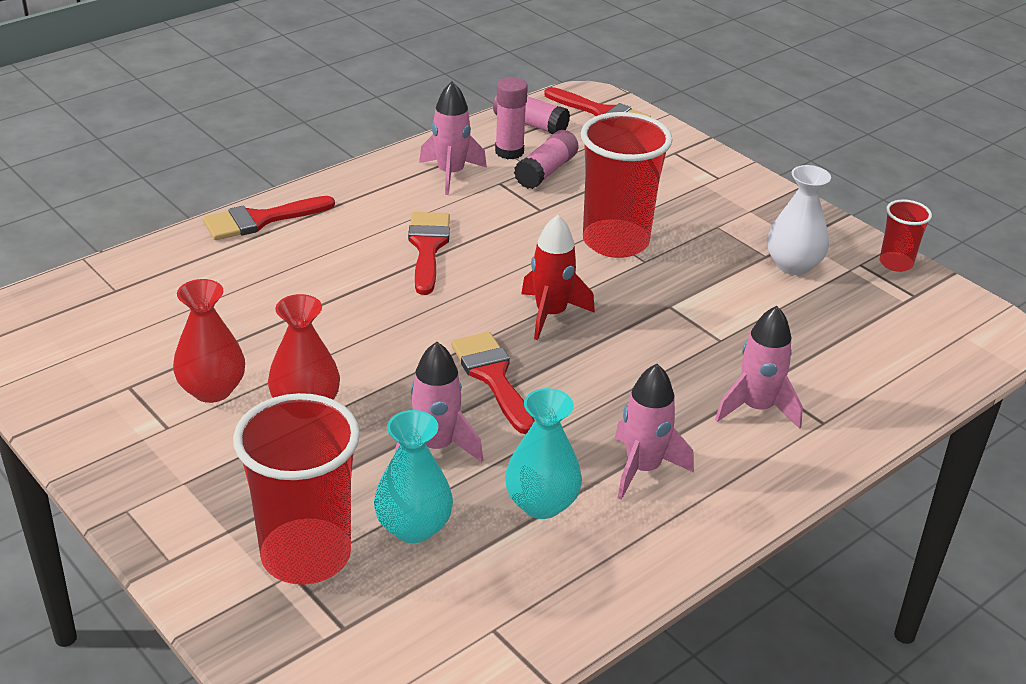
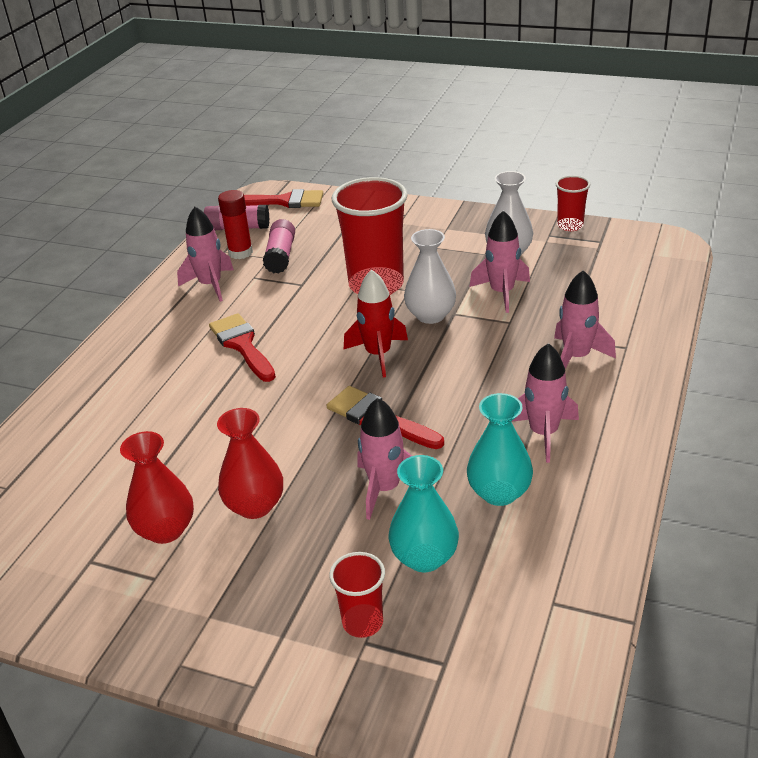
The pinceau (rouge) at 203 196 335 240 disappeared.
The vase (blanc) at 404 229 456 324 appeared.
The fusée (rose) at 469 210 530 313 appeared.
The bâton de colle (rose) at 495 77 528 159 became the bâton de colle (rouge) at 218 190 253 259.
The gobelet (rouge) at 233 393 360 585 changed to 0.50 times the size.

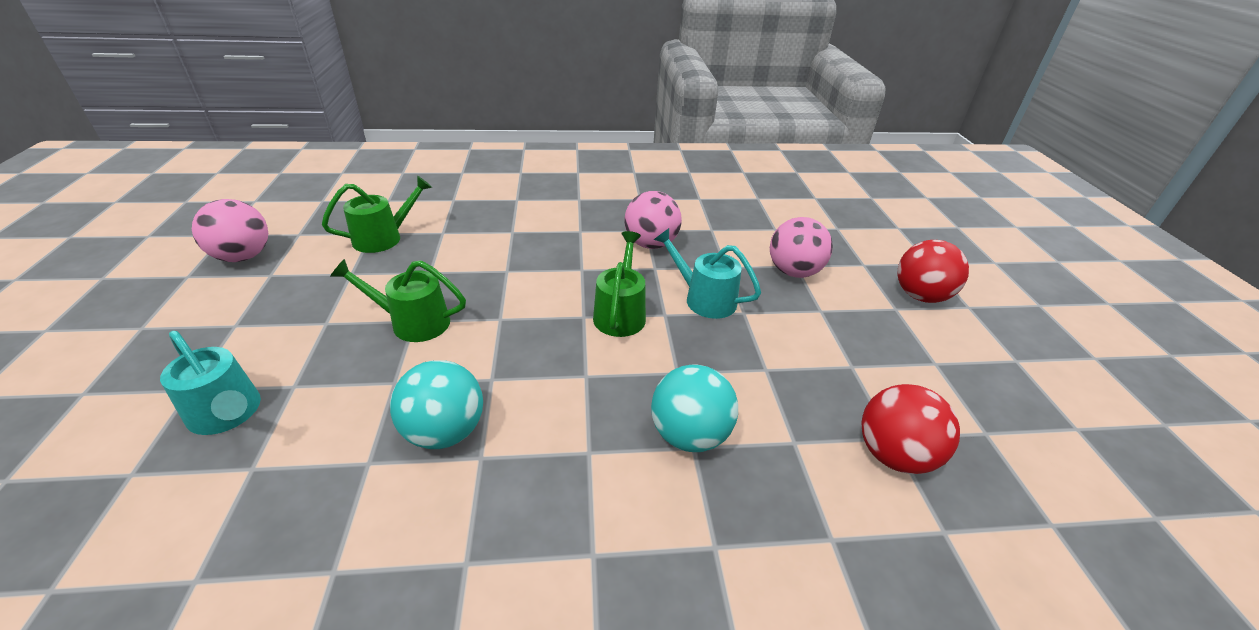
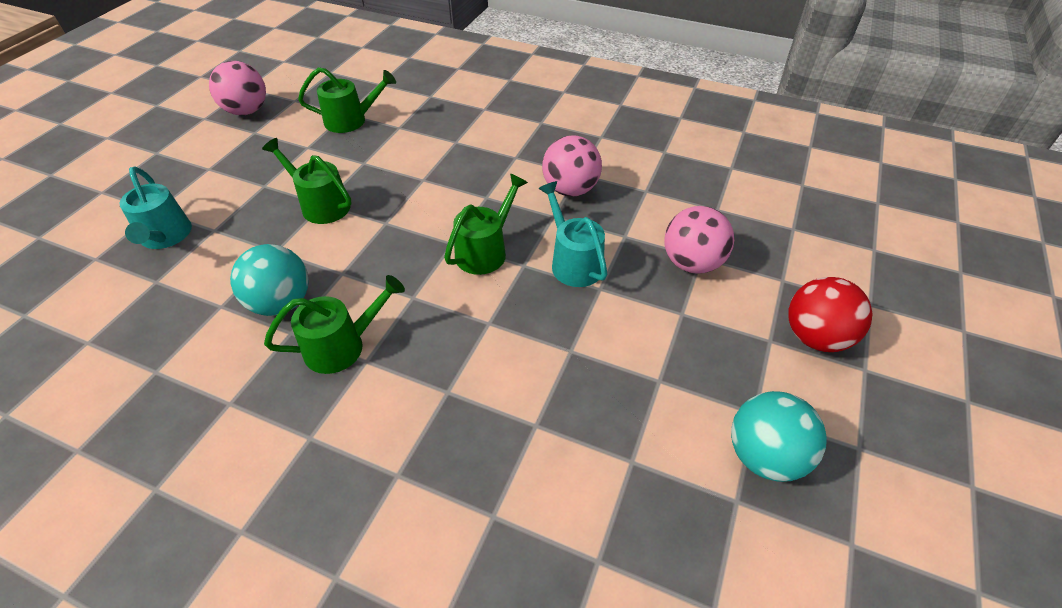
The balle (rouge) at 861 384 960 474 disappeared.
The arrosoir (vert) at 264 275 405 374 appeared.
The balle (turquoise) moved from 651 364 738 452 to 731 391 827 482.

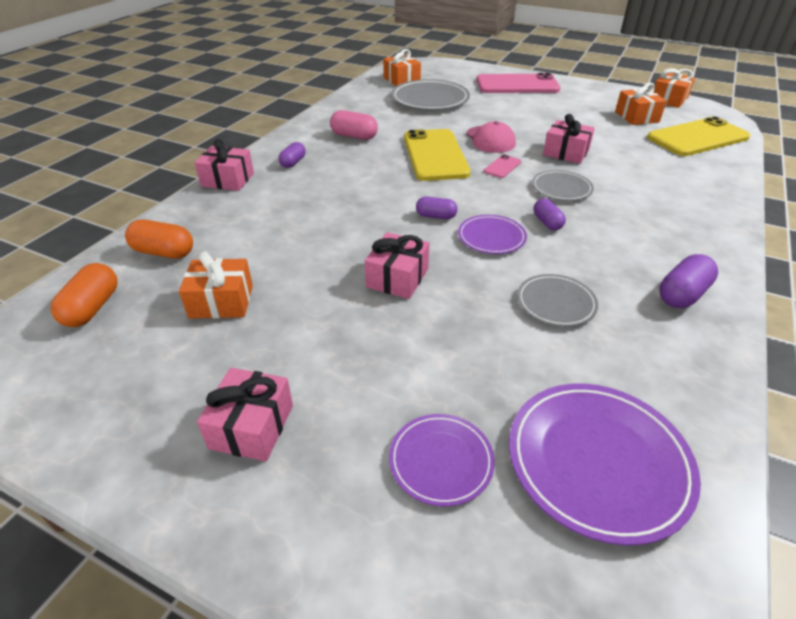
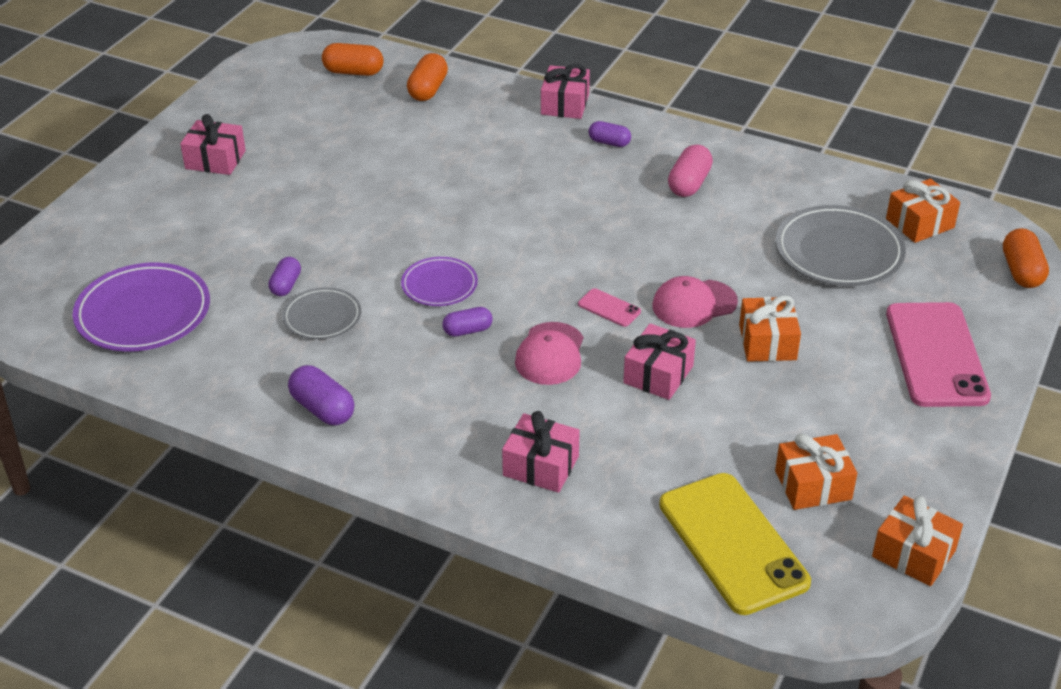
The assiette (violet) at 389 414 495 507 disappeared.
The téléphone (jaune) at 404 129 471 181 disappeared.
The gélule (orange) at 1003 228 1049 288 appeared.
The cadeau (orange) moved from 179 251 253 319 to 739 295 801 362.
The cadeau (rose) moved from 365 232 429 299 to 502 411 580 493.
The gélule (violet) moved from 416 197 457 219 to 268 257 301 296.
The assiette (gris) at 532 170 594 201 was replaced by the casquette (rose) at 515 322 583 385.

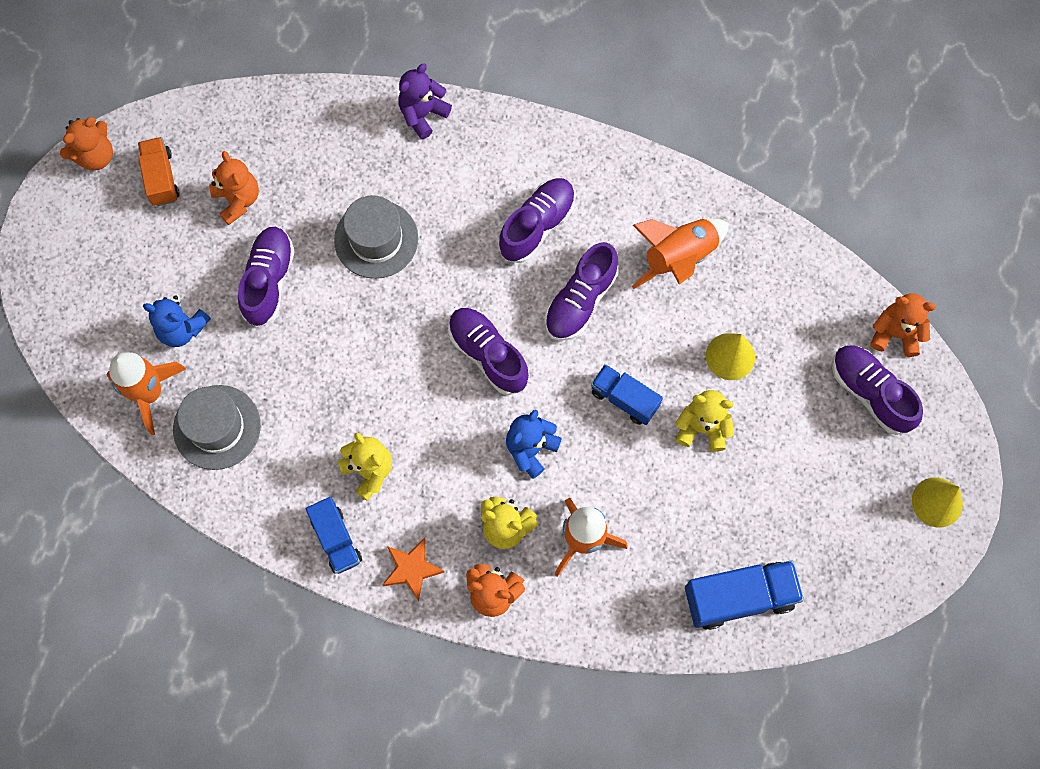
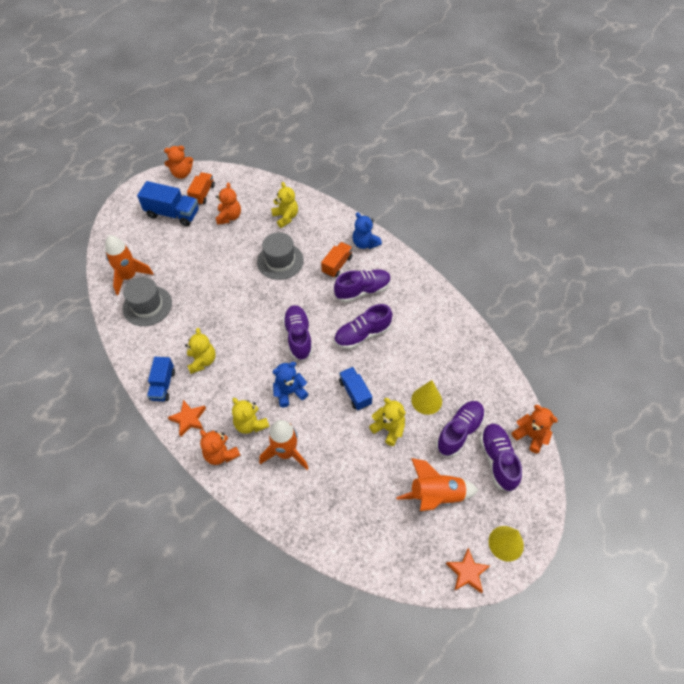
The ours en peluche (violet) at 398 63 452 139 disappeared.
The ours en peluche (jaune) at 271 182 298 228 appeared.
The camion (orange) at 321 242 353 278 appeared.
The étoile (orange) at 446 548 490 593 appeared.
The ours en peluche (bleu) moved from 143 295 211 347 to 352 212 382 249.
The chaussure (violet) moved from 238 227 295 327 to 436 401 485 457.
The fusée (orange) moved from 632 219 729 289 to 396 458 478 511.
The camion (bleu) moved from 685 560 804 630 to 137 181 199 226.

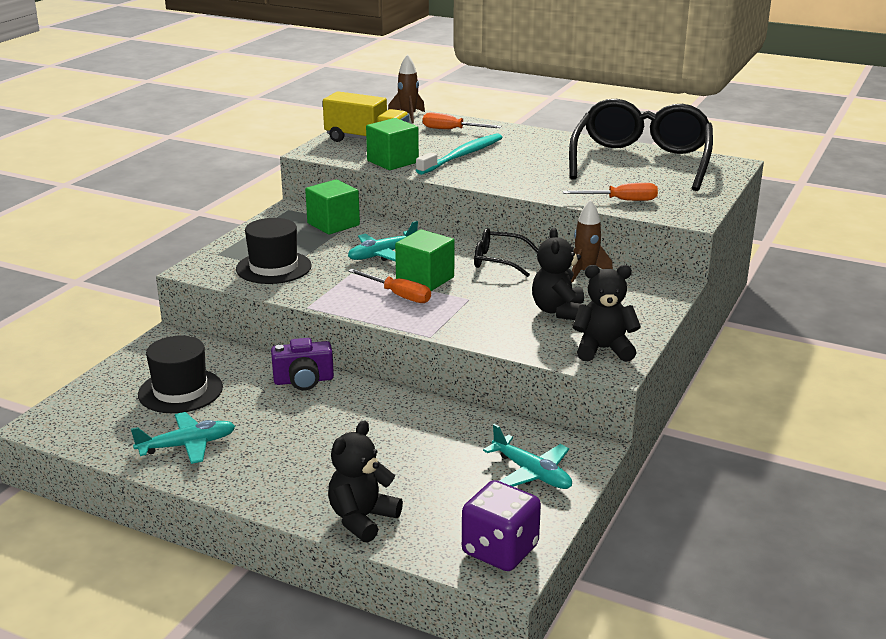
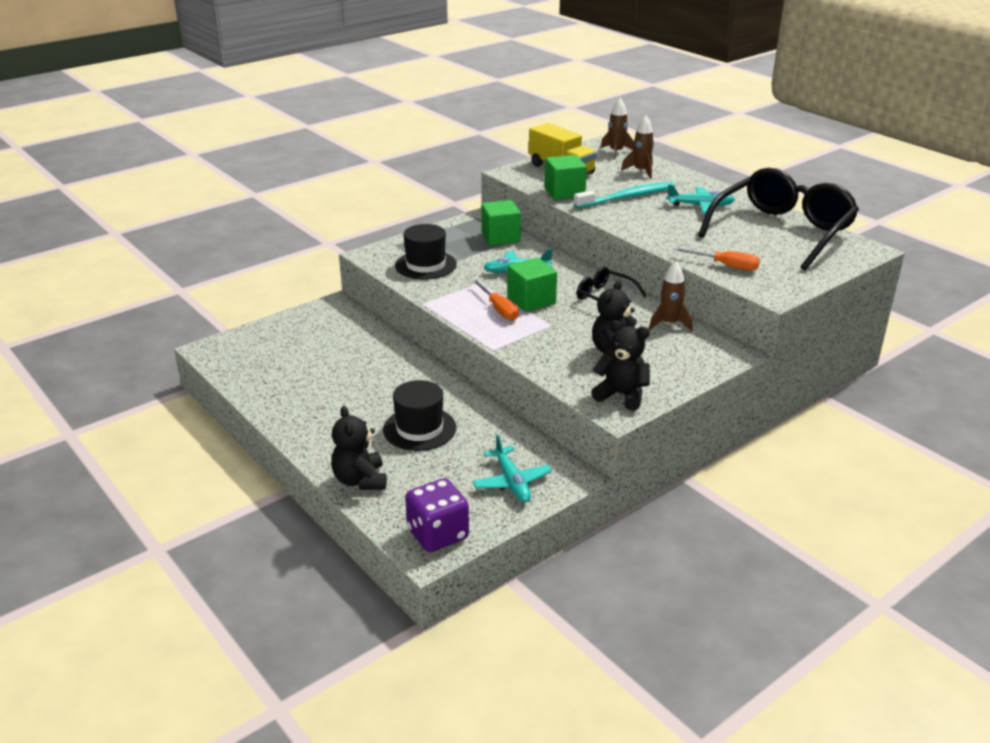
The appareil photo (violet) at 271 338 334 390 disappeared.
The avion (turquoise) moved from 131 412 235 464 to 667 185 735 213.
The chapeau (noir) moved from 138 335 223 413 to 383 380 456 451.
The tournevis (orange) at 423 113 501 129 was replaced by the fusée (marron) at 621 115 654 179.
The ours en peluche (noir) at 328 420 403 543 turned 75 degrees counterclockwise.

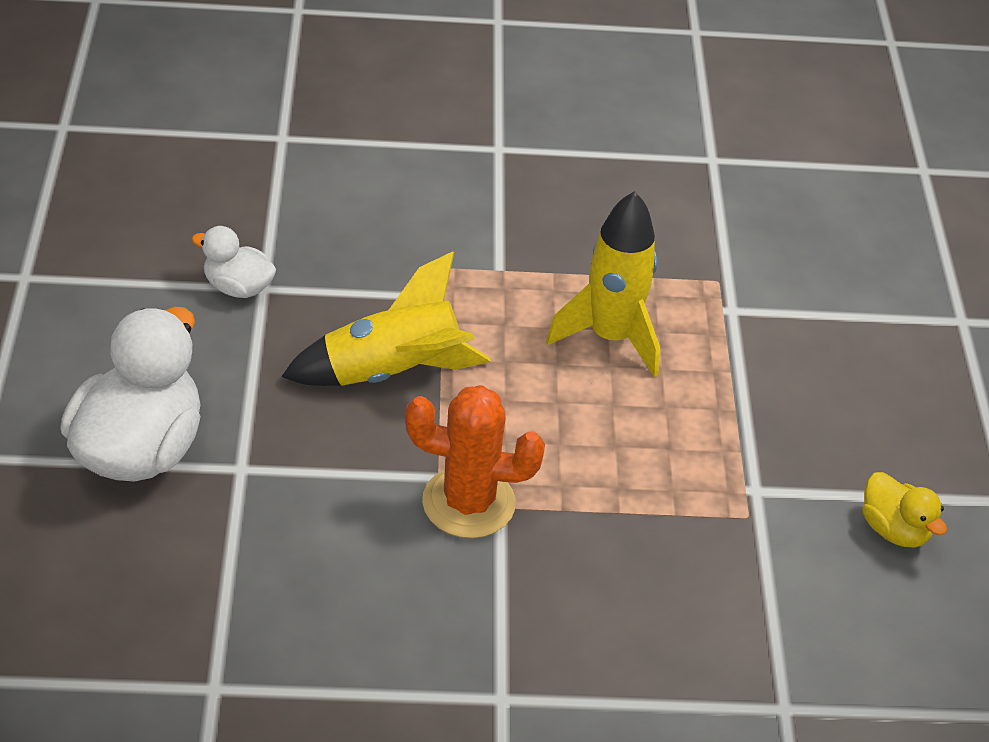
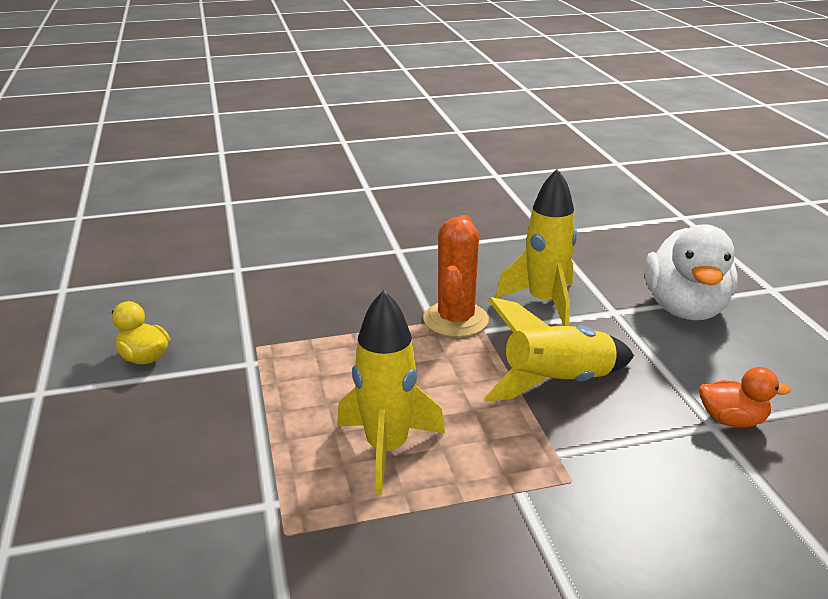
The fusée (jaune) at 496 169 577 326 appeared.
The canard (blanc) at 191 226 276 298 became the canard (orange) at 699 367 791 427.
The cactus (orange) at 405 385 545 538 turned 75 degrees counterclockwise.

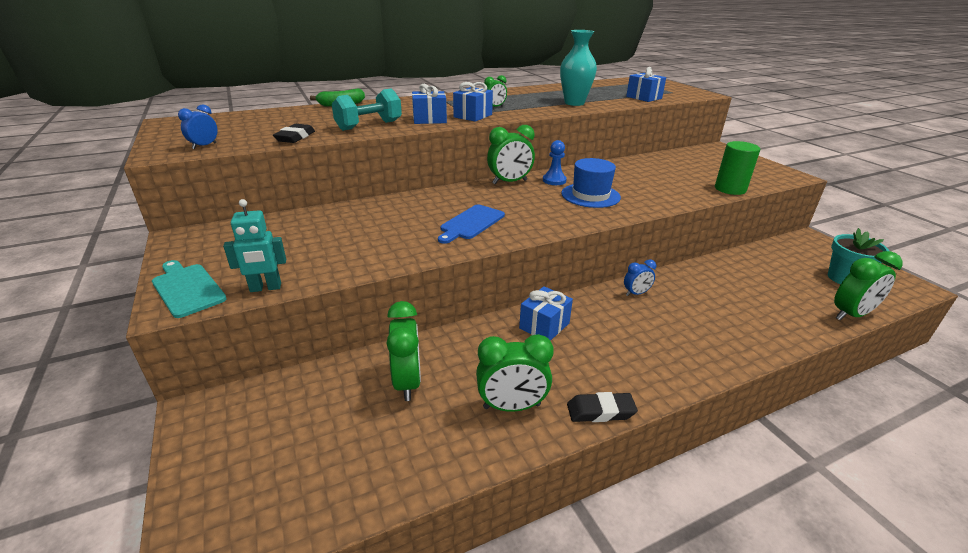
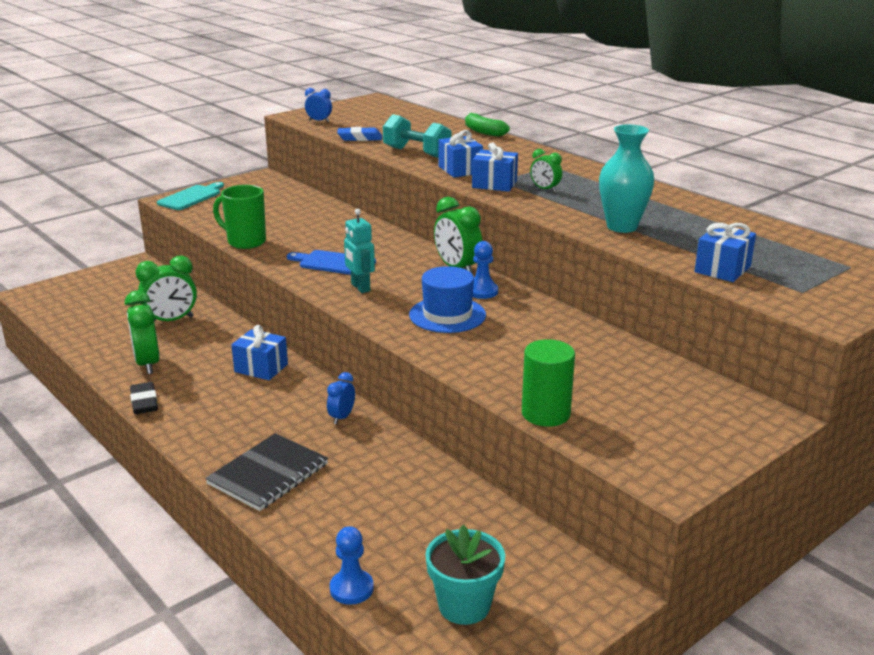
The carnet (noir) at 205 433 328 511 appeared.
The tasse (vert) at 213 185 266 249 appeared.
The robot (turquoise) moved from 223 199 286 292 to 344 209 375 293.
The réveil (vert) at 834 251 902 320 was replaced by the pion (bleu) at 330 526 374 605.
The gomme (noir) at 273 124 315 143 became the gomme (bleu) at 337 127 382 141.
The réveil (bleu) at 624 260 656 296 turned 60 degrees clockwise.

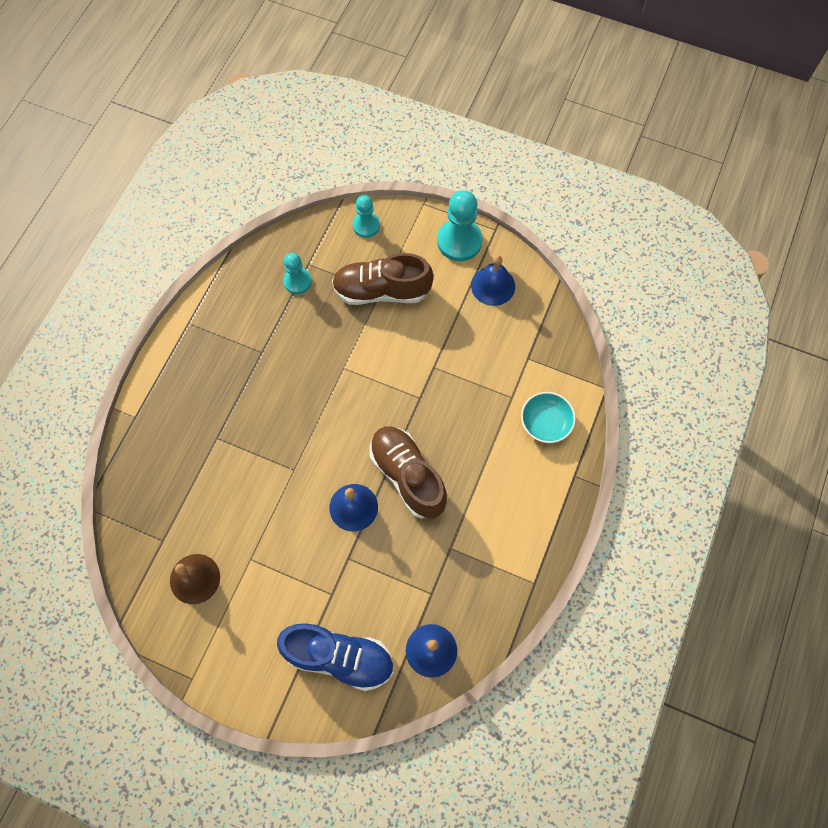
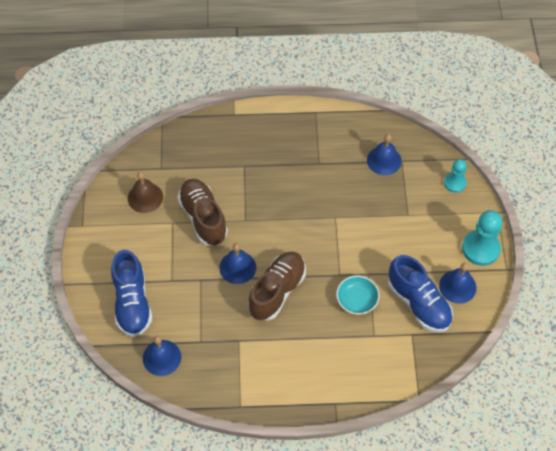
The chaussure (bleu) at 388 255 453 332 appeared.
The chaussure (marron) moved from 332 253 434 305 to 177 179 228 245.
The bol (turquoise) moved from 521 392 576 443 to 336 275 380 315.
The pion (turquoise) at 283 253 312 294 was replaced by the cloche (bleu) at 367 134 402 175.

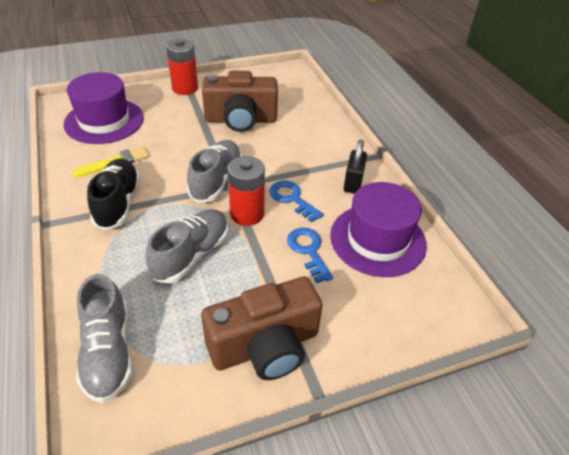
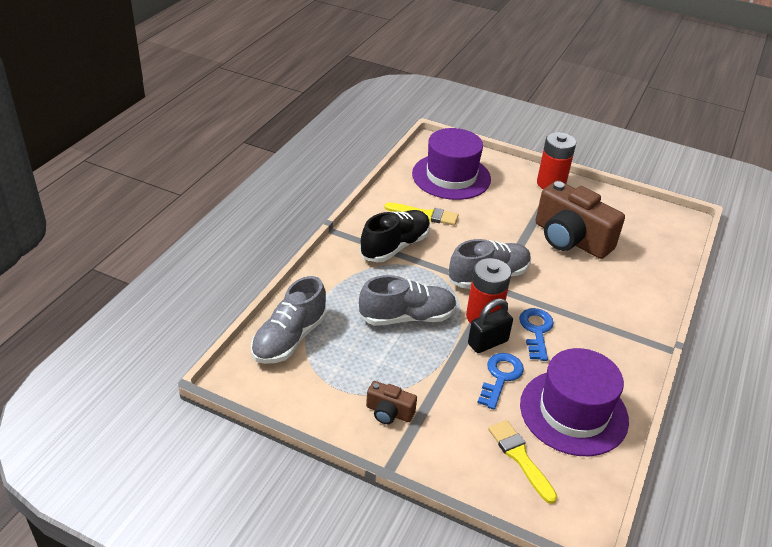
The pinceau (jaune) at 488 420 557 504 appeared.
The cadenas (noir) moved from 344 140 367 194 to 468 298 513 353.
The appareil photo (marron) at 201 276 323 380 changed to 0.46 times the size.

